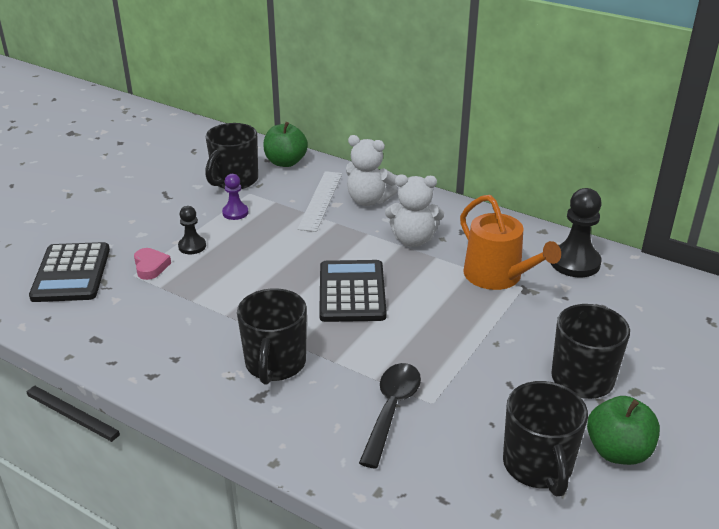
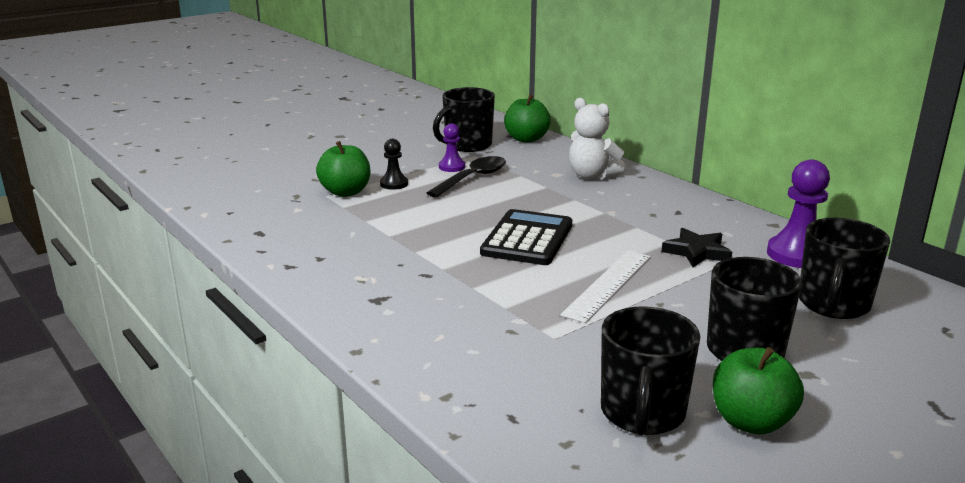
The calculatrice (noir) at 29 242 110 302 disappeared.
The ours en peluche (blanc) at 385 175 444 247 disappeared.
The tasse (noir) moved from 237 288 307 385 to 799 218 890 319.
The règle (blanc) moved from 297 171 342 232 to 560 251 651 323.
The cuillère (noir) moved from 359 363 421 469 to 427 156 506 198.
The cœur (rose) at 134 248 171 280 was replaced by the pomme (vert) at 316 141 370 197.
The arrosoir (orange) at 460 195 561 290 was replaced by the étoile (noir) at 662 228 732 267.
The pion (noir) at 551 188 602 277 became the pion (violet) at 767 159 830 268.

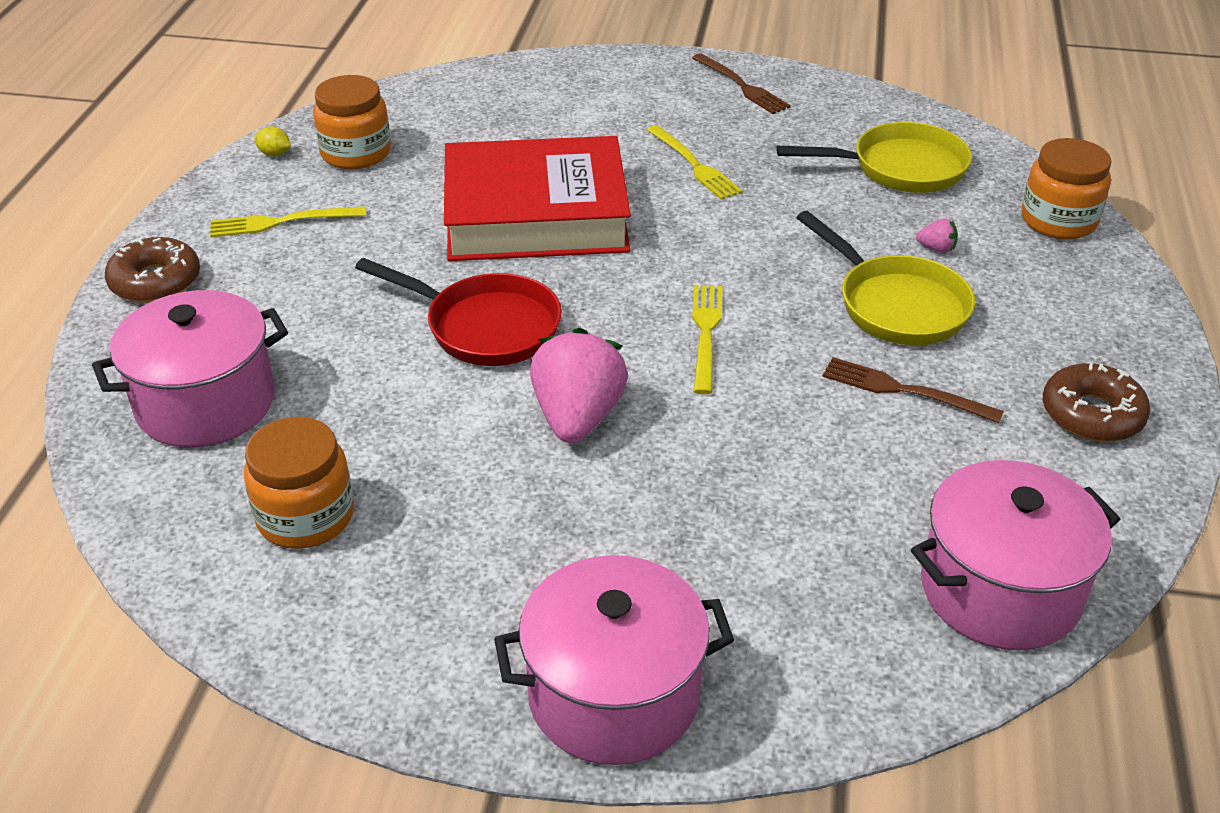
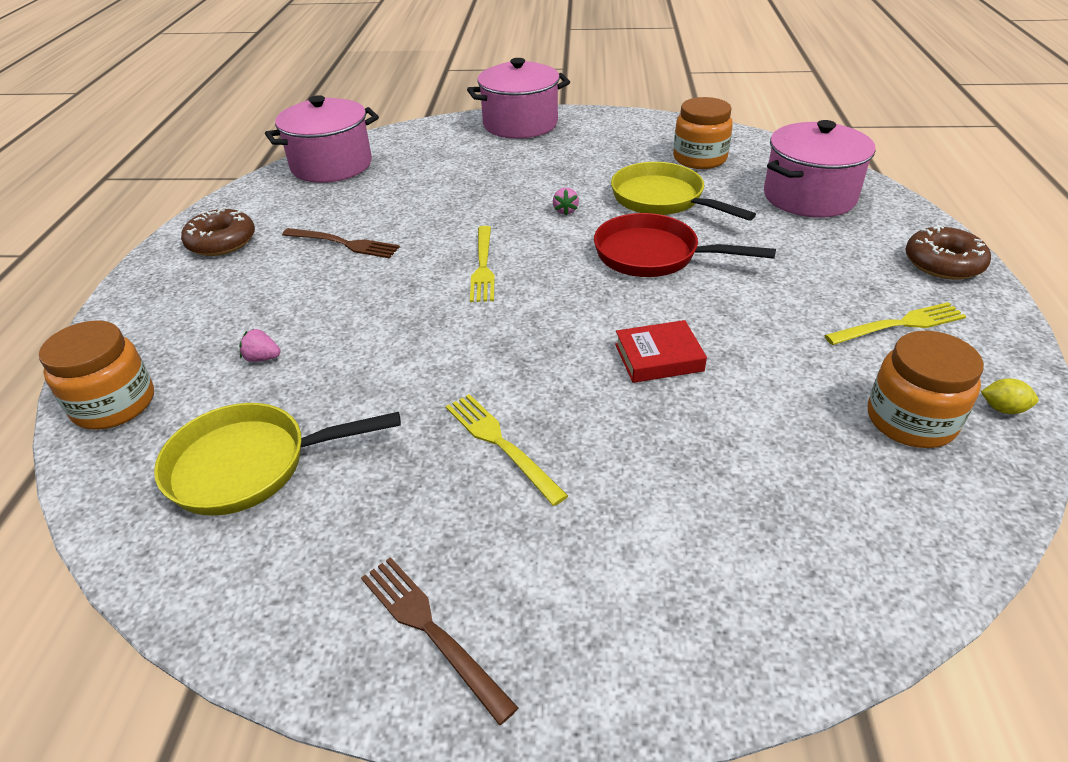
The poêle (jaune) moved from 796 211 975 345 to 611 162 756 221.
The livre (rouge) at 444 136 631 261 changed to 0.41 times the size.
The fraise (rose) at 530 328 628 443 changed to 0.41 times the size.

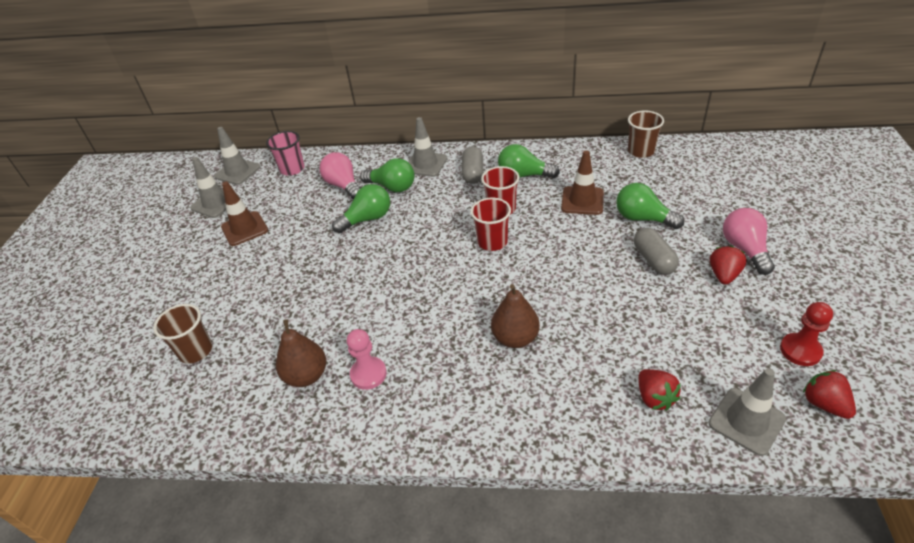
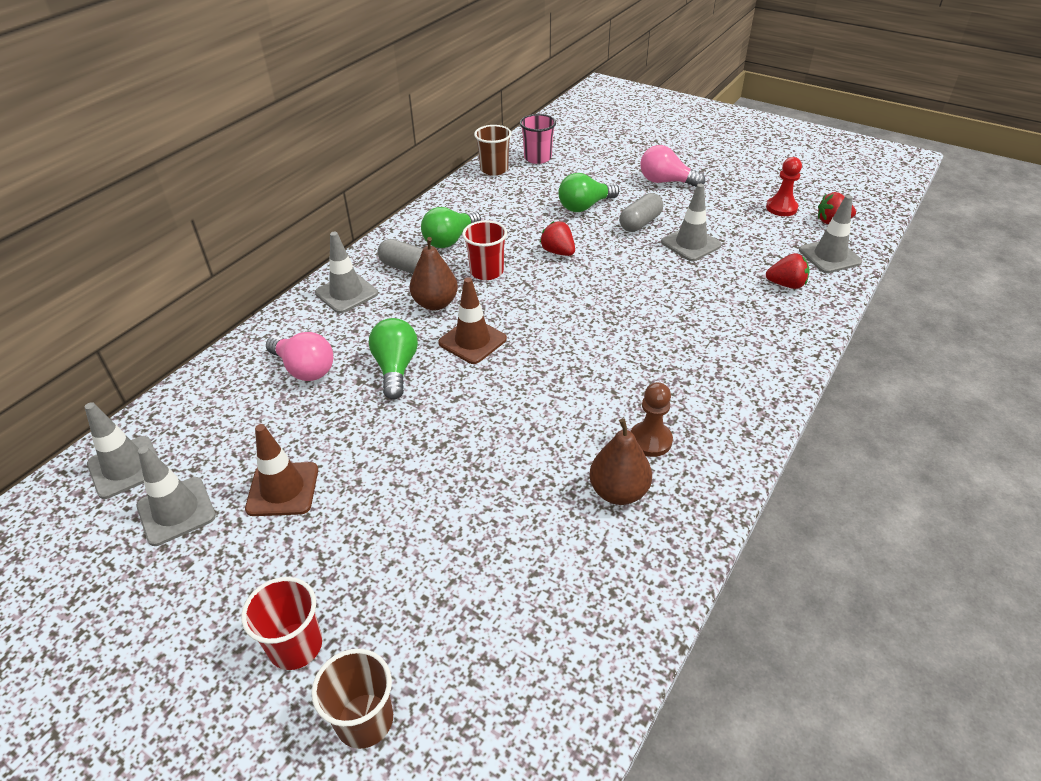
The ampoule (vert) at 360 158 415 192 disappeared.
The cône de chantier (gris) at 661 184 721 261 appeared.
The gobelet (marron) moved from 153 304 212 364 to 312 649 393 749.
The gobelet (rose) moved from 266 131 305 176 to 520 114 556 164.
The gobelet (rouge) moved from 470 198 511 251 to 241 577 322 670.
The poire (marron) moved from 491 284 540 348 to 410 237 458 310.
The cône de chantier (marron) moved from 561 150 604 215 to 438 277 507 364.
The fraise (rouge) moved from 710 246 747 285 to 540 221 575 256.
The pion (rose) at 347 329 387 390 became the pion (marron) at 631 382 673 457.
The ampoule (rose) at 319 152 360 200 turned 135 degrees counterclockwise.
The gélule (gris) at 634 228 679 275 turned 60 degrees counterclockwise.

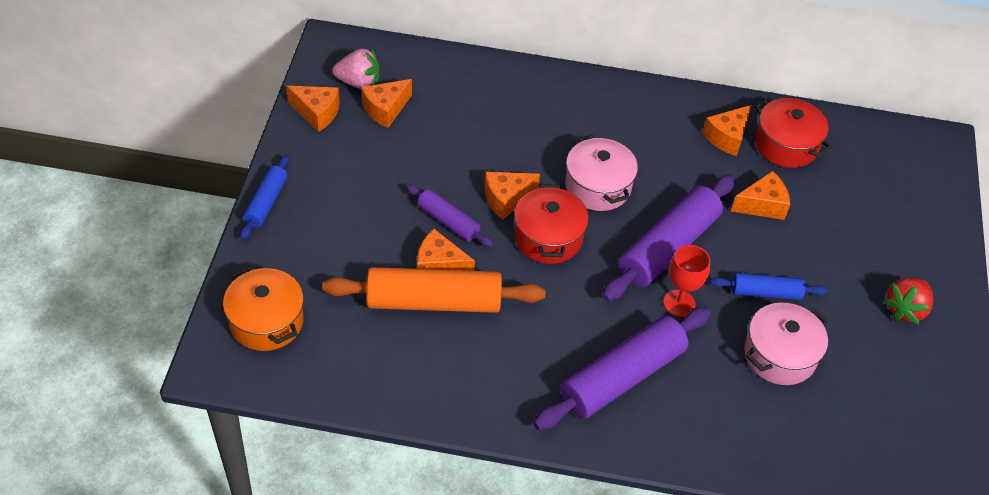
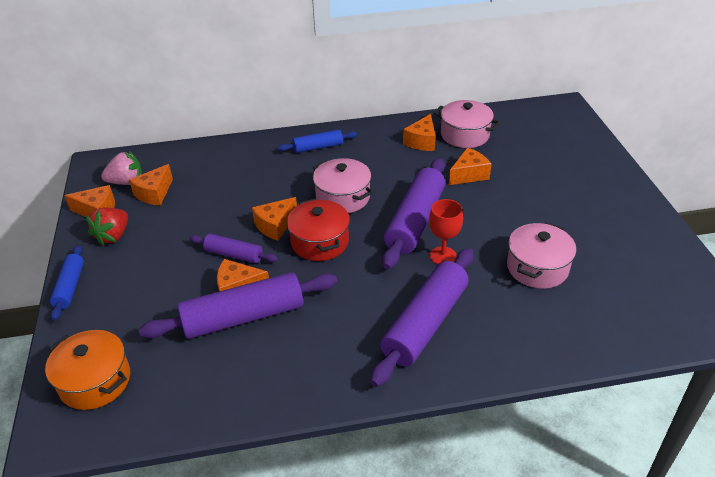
The rouleau à pâtisserie (bleu) moved from 710 273 827 300 to 278 130 357 153.
The fraise (rouge) moved from 882 278 933 325 to 86 208 128 246.
The rouleau à pâtisserie (orange) at 322 267 545 313 became the rouleau à pâtisserie (violet) at 139 272 337 339.
The marmite (rouge) at 755 98 832 168 became the marmite (rose) at 434 100 500 148.

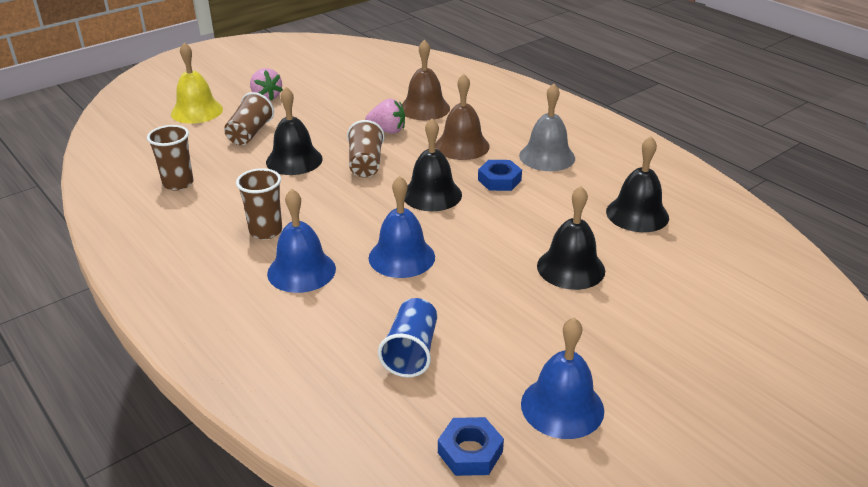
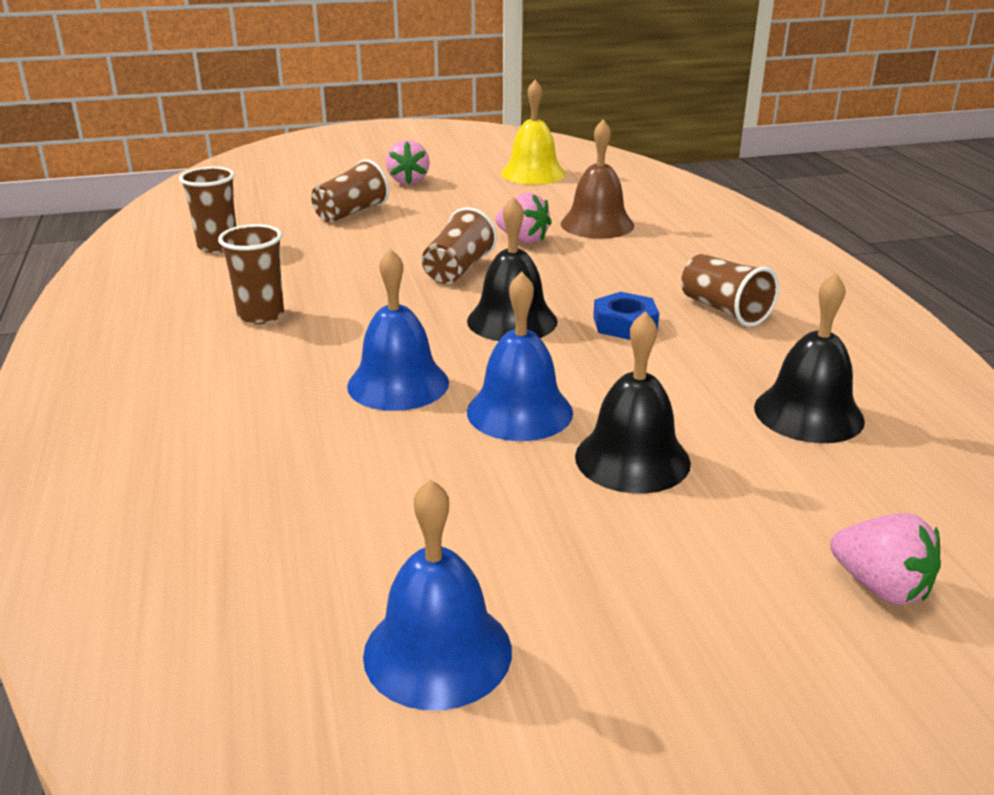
The cloche (noir) at 266 87 323 175 disappeared.
The gobelet (bleu) at 378 298 437 377 disappeared.
The cloche (marron) at 435 74 490 160 disappeared.
The écrou (bleu) at 438 417 504 476 disappeared.
The fraise (rose) at 830 514 941 605 appeared.
The cloche (jaune) moved from 171 42 223 124 to 501 79 566 184.
The cloche (bleu) moved from 267 189 336 293 to 467 272 573 441.
The cloche (gris) at 519 84 575 171 was replaced by the gobelet (marron) at 681 254 779 327.

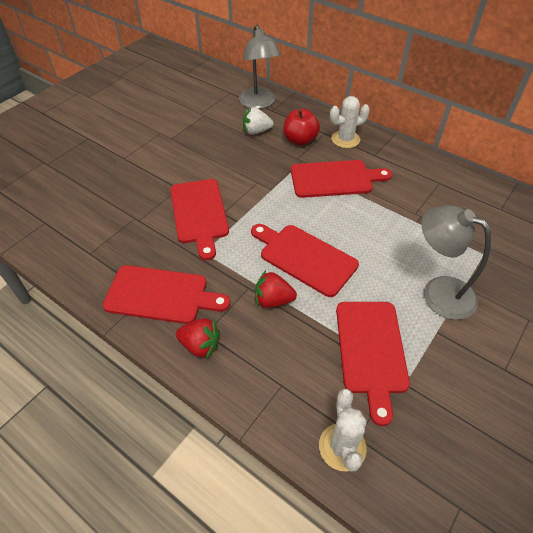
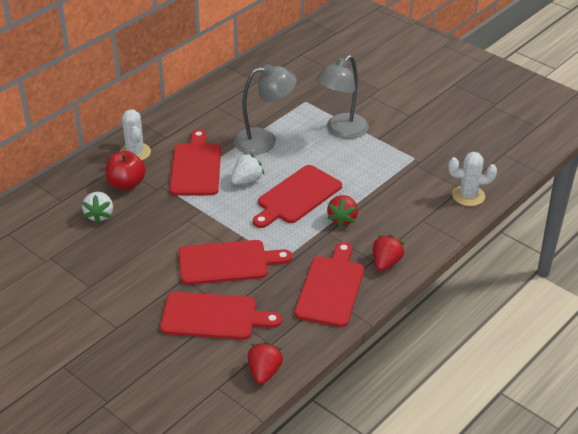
The fraise (blanc) at 231 153 264 185 appeared.
The fraise (rouge) at 248 342 283 384 appeared.
The lampe (gris) moved from 239 25 281 109 to 234 64 297 154.
The planche à découper (rouge) moved from 336 302 410 426 to 160 292 282 340.

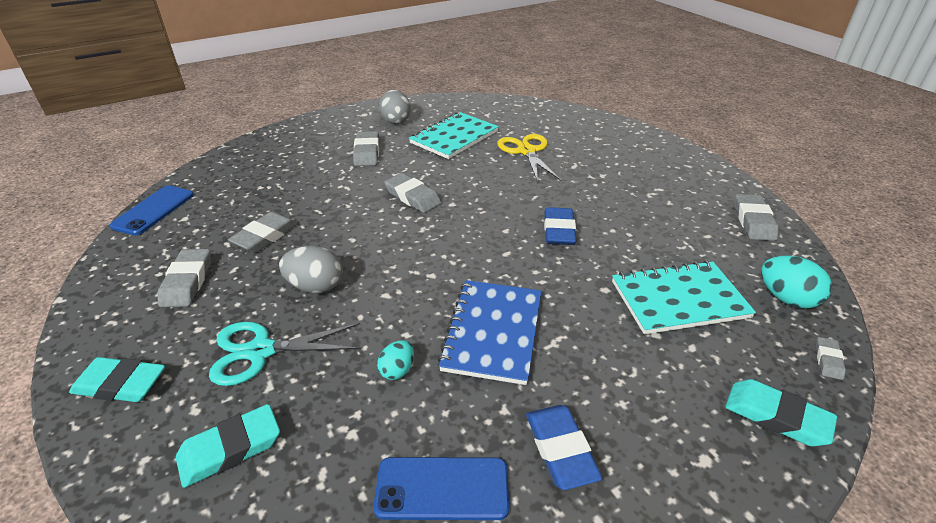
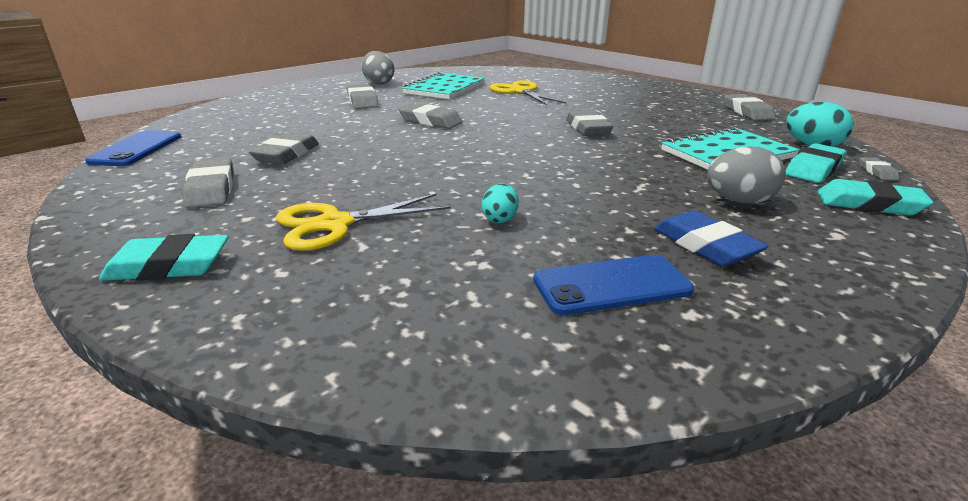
The carnet (bleu) at 438 280 542 385 disappeared.
The gomme (turquoise) moved from 176 404 280 488 to 786 143 846 183.
The œuf (gris) moved from 279 246 343 293 to 707 146 786 203.
The ciseaux (turquoise) at 209 322 361 386 became the ciseaux (jaune) at 276 194 451 251.
The gomme (bleu) at 544 207 576 245 became the gomme (gris) at 566 110 613 136.

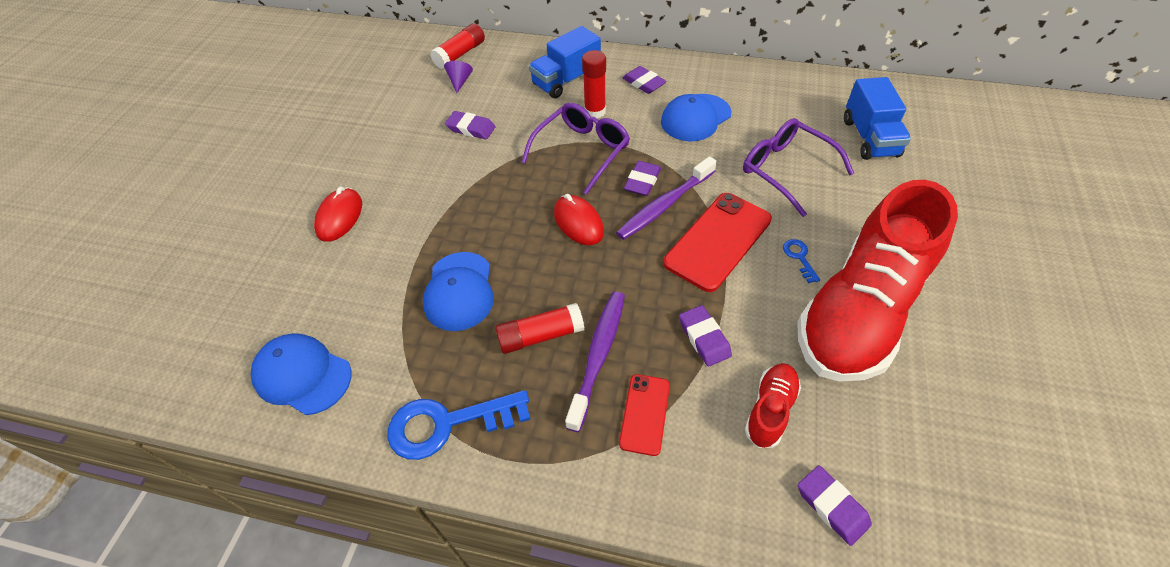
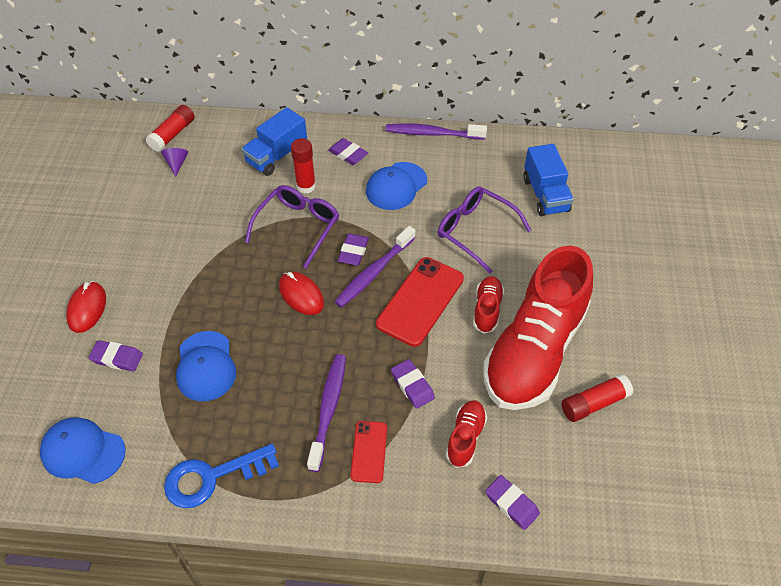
The brosse à dents (violet) at 385 123 487 140 appeared.
The gomme (violet) moved from 445 111 495 139 to 89 340 143 371.
The bâton de colle (rouge) moved from 495 303 584 354 to 562 374 633 422.
The clé (bleu) at 783 239 820 283 was replaced by the chaussure (rouge) at 473 276 504 334.

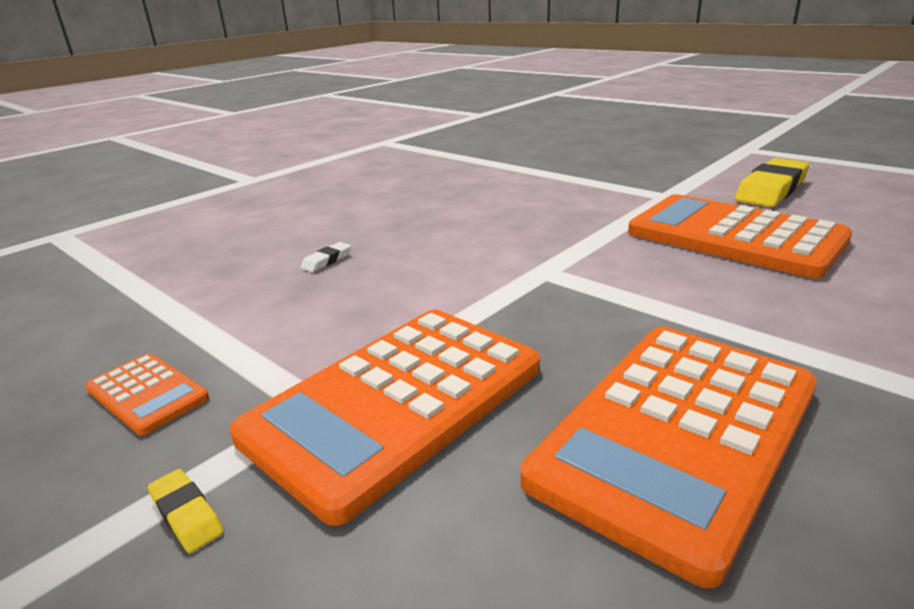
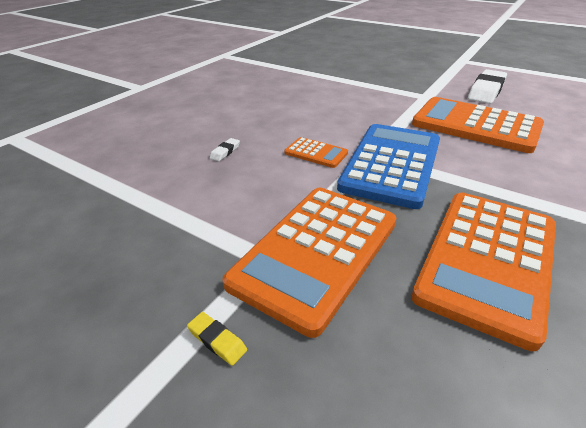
The calculatrice (bleu) at 337 124 440 209 appeared.
The calculatrice (orange) moved from 85 354 209 435 to 284 137 348 168.
The gomme (jaune) at 735 158 809 207 became the gomme (blanc) at 468 69 507 104.

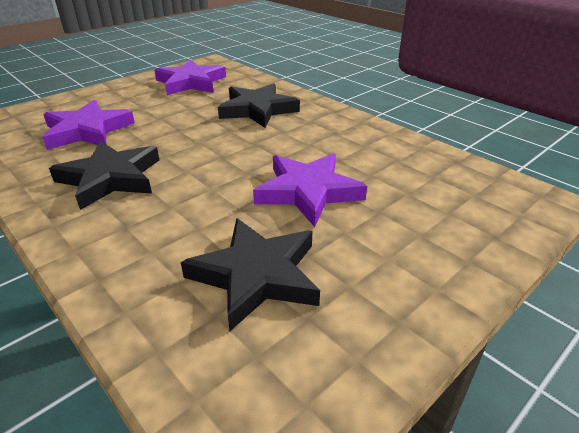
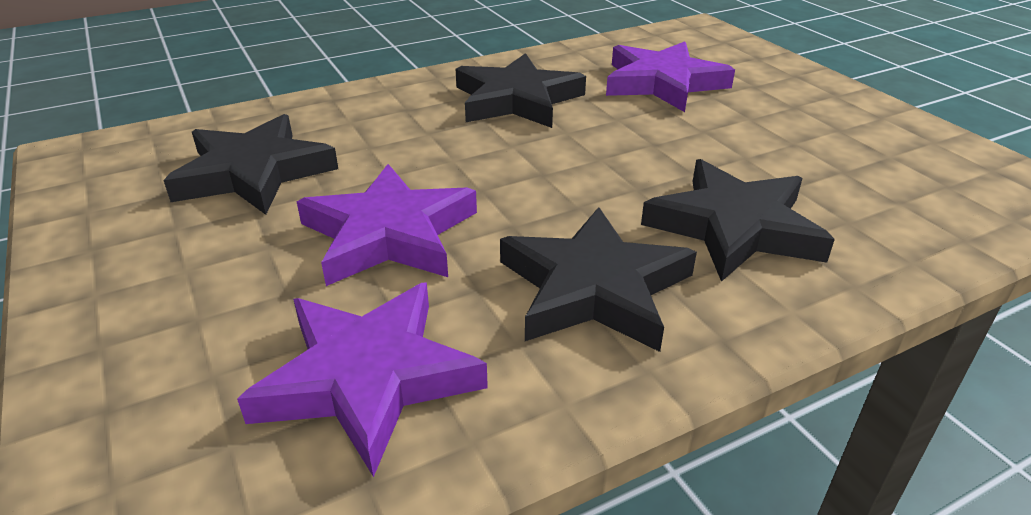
The étoile (noir) at 500 207 697 352 appeared.
The étoile (violet) moved from 154 59 226 95 to 237 282 488 477.

